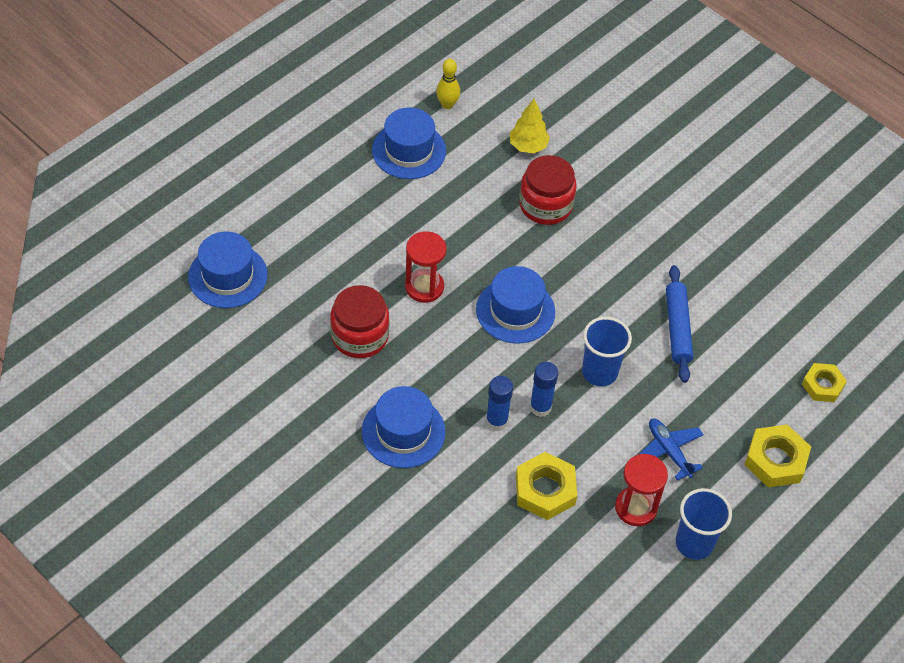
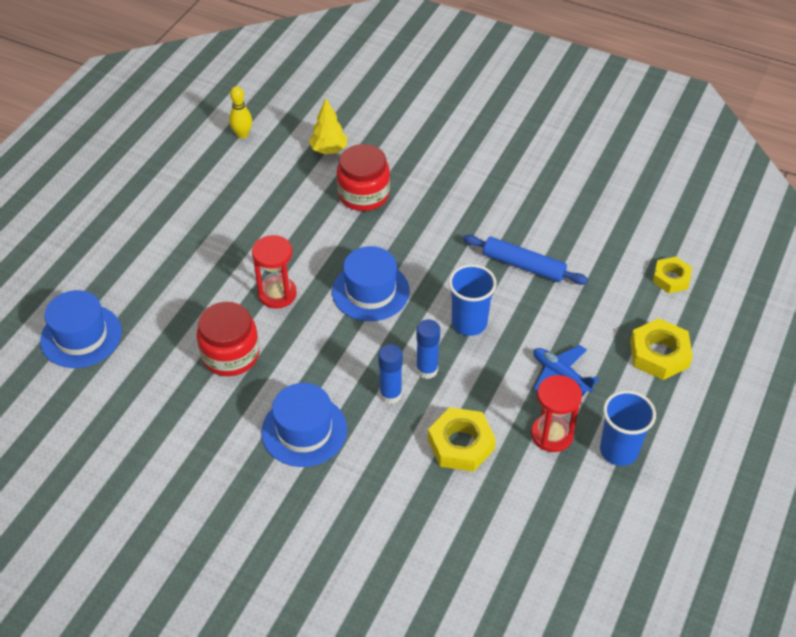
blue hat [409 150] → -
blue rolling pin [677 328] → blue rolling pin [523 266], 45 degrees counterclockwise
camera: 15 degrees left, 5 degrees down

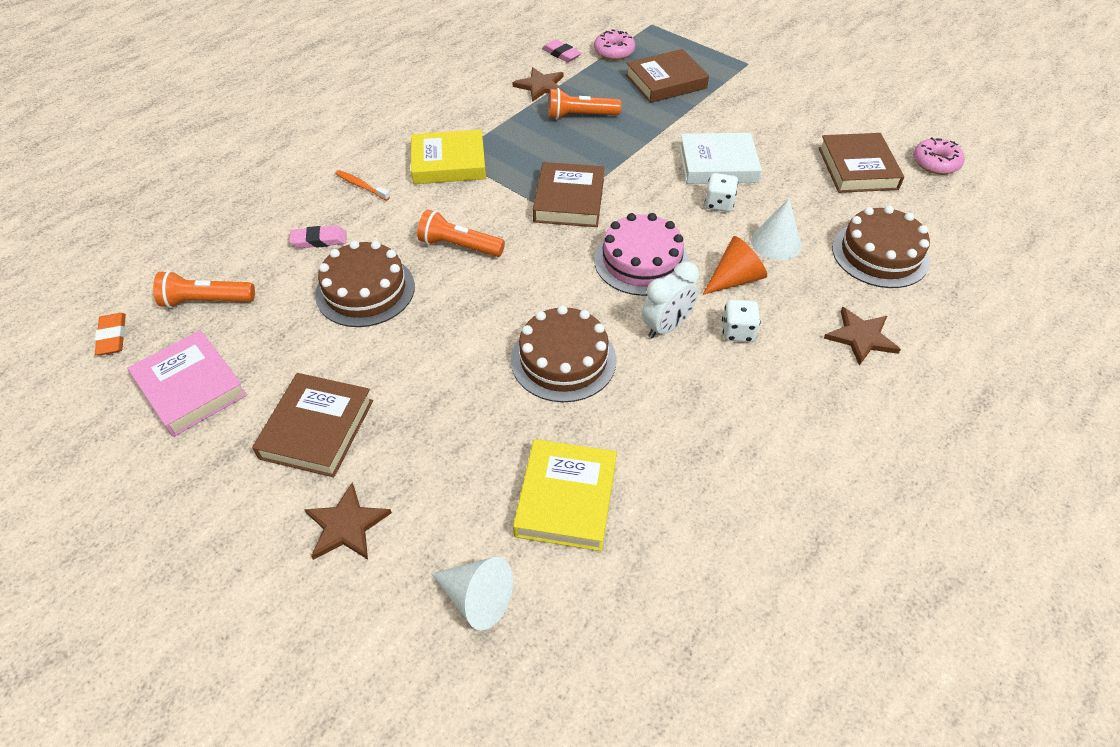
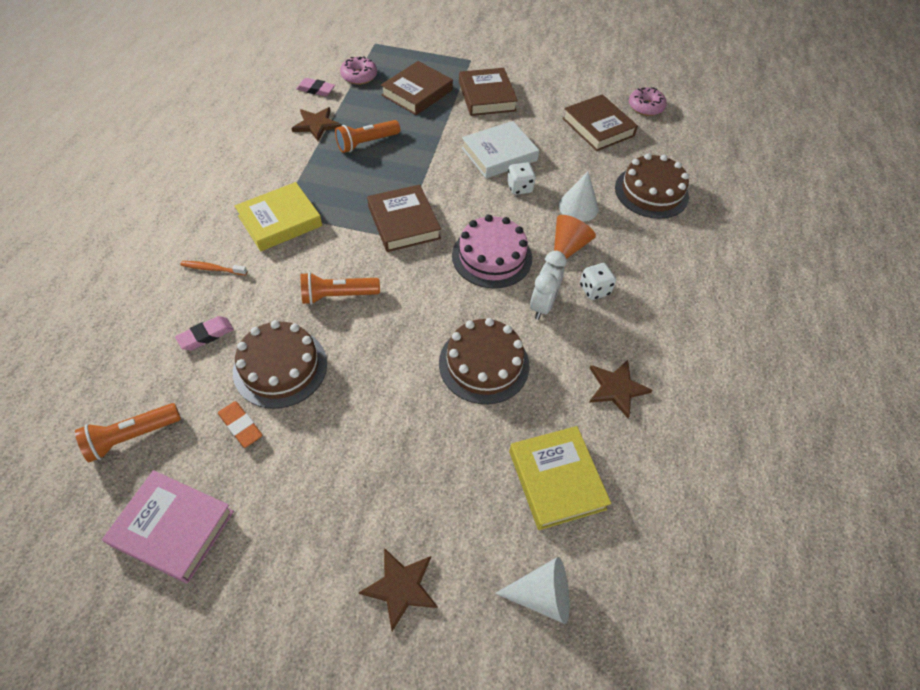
orange-coloured pencil eraser [113 337] → orange-coloured pencil eraser [241 426], moved
russet book [317 429] → russet book [487 96], moved
russet star [861 337] → russet star [616 388], moved
camera: 30 degrees left, 5 degrees up

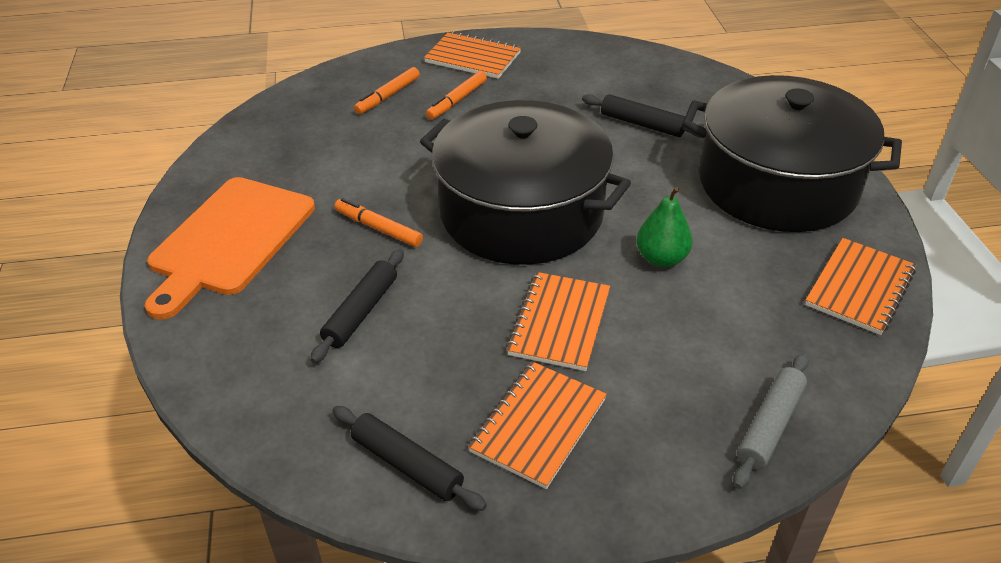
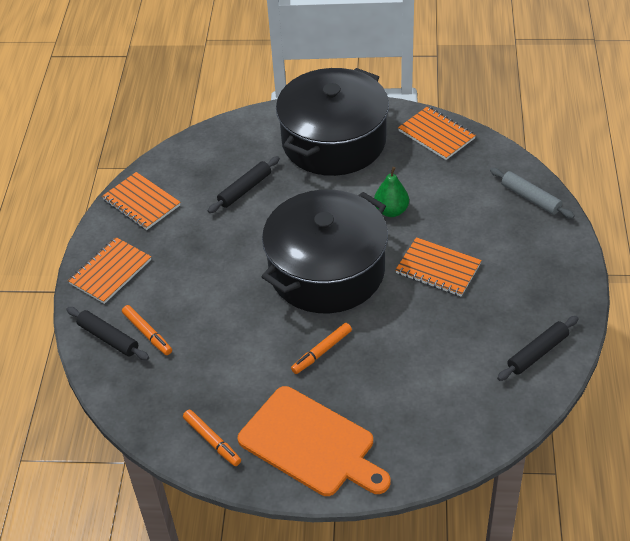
ebony rolling pin [361 312] → ebony rolling pin [108 338], moved
orange-coloured marker pen [457 101] → orange-coloured marker pen [212 441], moved
orange-coloured notebook [538 425] → orange-coloured notebook [141 202], moved
camera: 75 degrees left, 5 degrees up

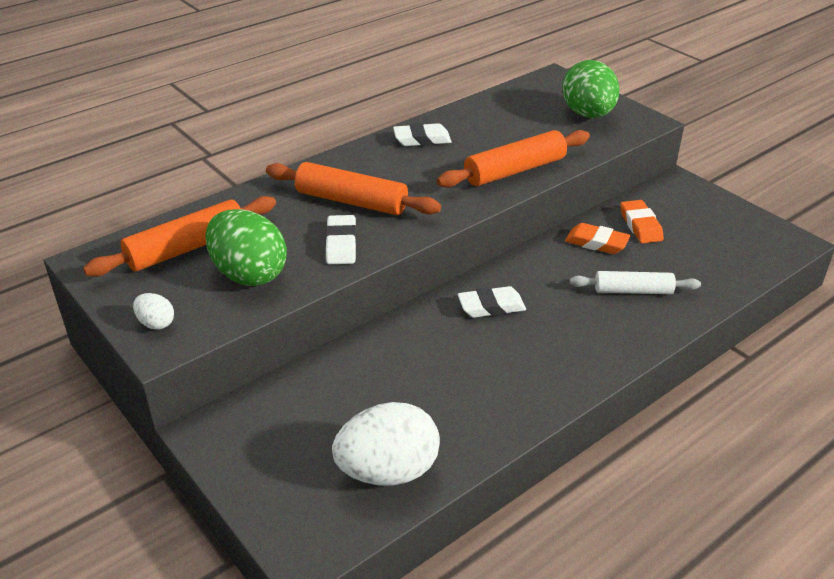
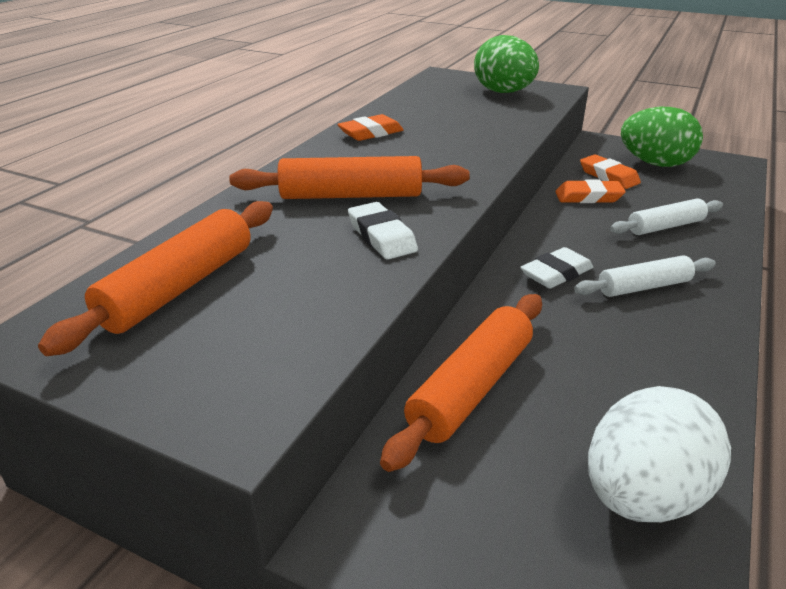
snow-white egg shape [156 323] → -
emerald egg shape [249 274] → emerald egg shape [655 164], moved
snow-white pencil eraser [422 139] → orange-coloured pencil eraser [371 133]
orange-coloured rolling pin [515 170] → orange-coloured rolling pin [471 388], moved
- → snow-white rolling pin [643 287]
camera: 25 degrees left, 5 degrees down

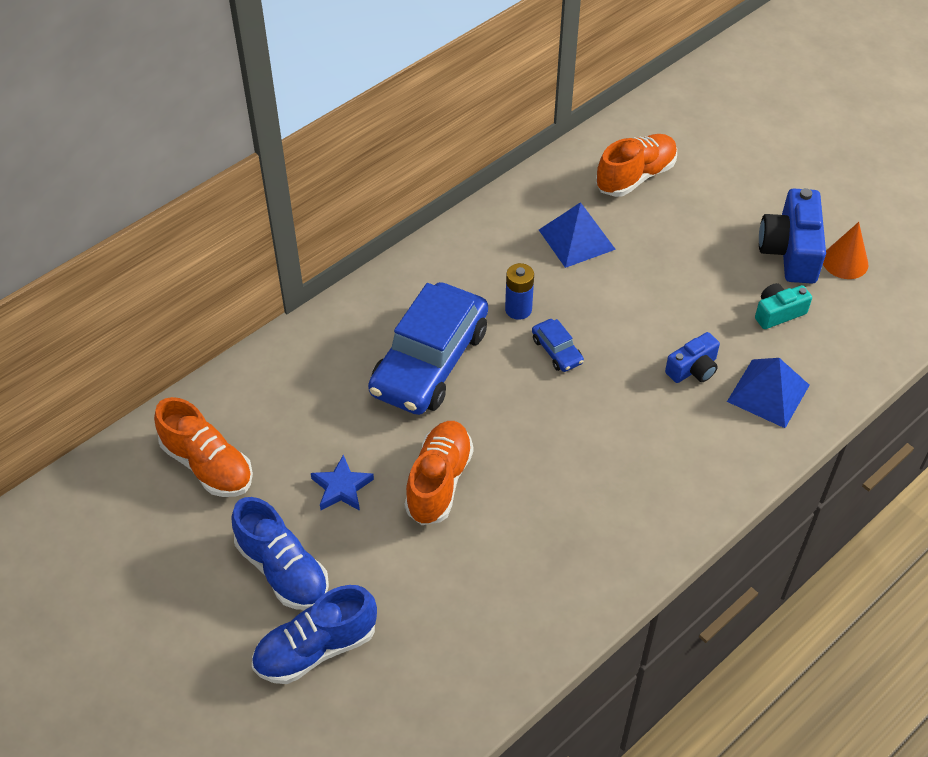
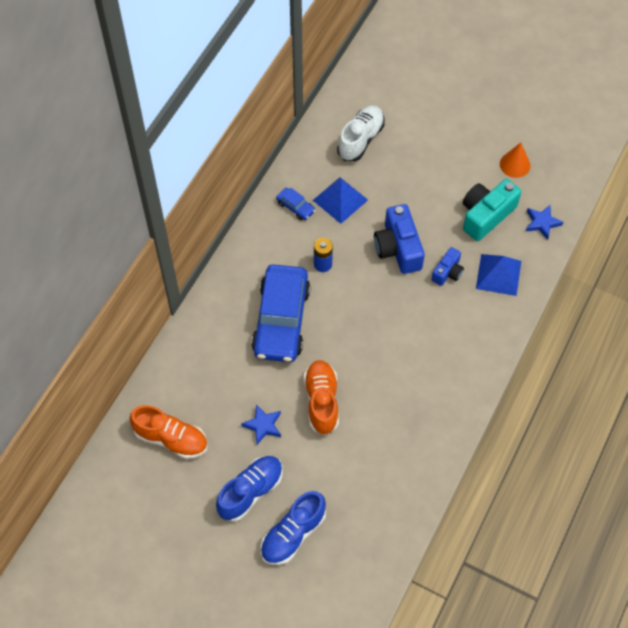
blue lace-up shoe [283 570] → blue lace-up shoe [250 492], 75 degrees counterclockwise
blue car [557 351] → blue car [295 207], moved
orange-coloured lace-up shoe [635 177] → snow-white lace-up shoe [360 139]
teal compact camera [778 313] → teal compact camera [486 215], x1.75
blue compact camera [790 251] → blue compact camera [398 248], moved
- → blue star [542 223]
camera: 20 degrees left, 10 degrees up

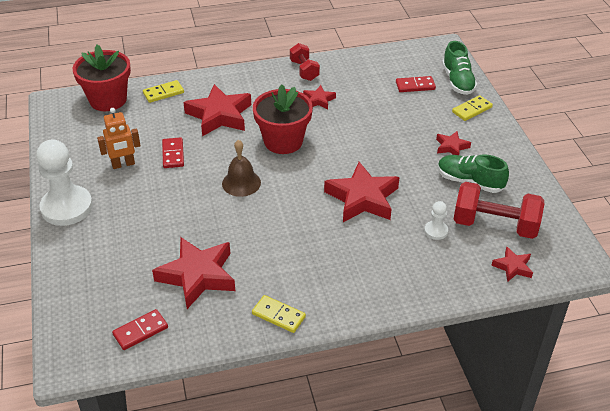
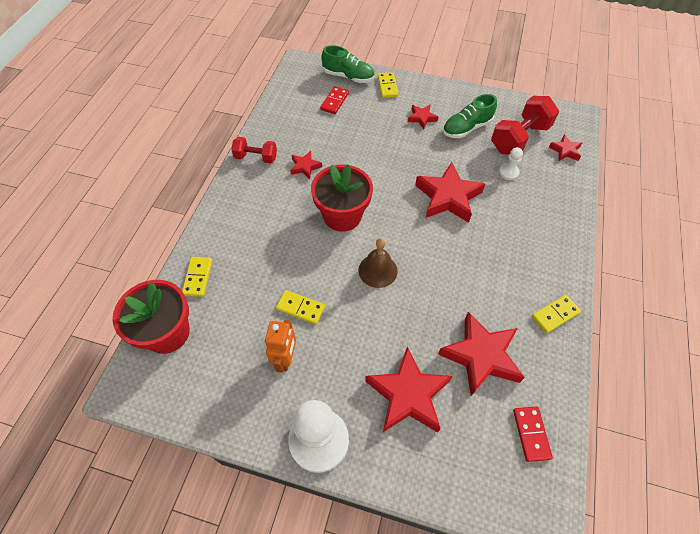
scarlet domino tile [173 154] → yellow domino tile [300 308]
scarlet star [219 115] → scarlet star [408 395], moved
camera: 60 degrees left, 15 degrees up

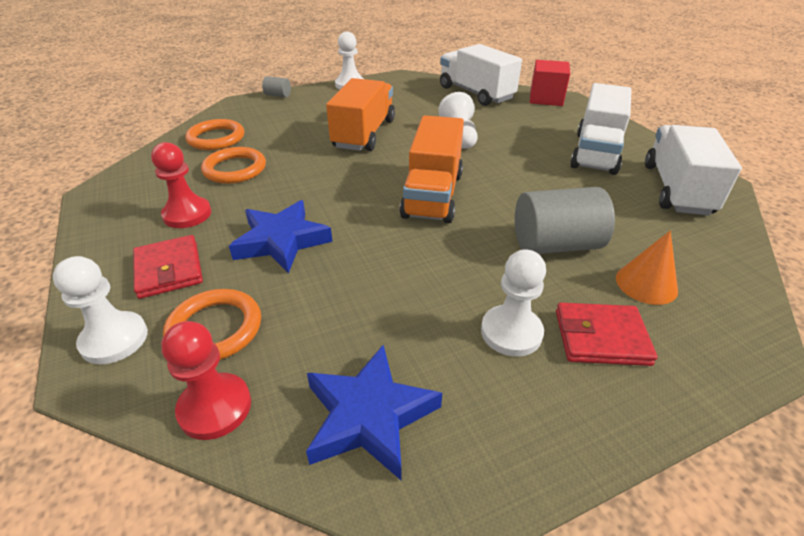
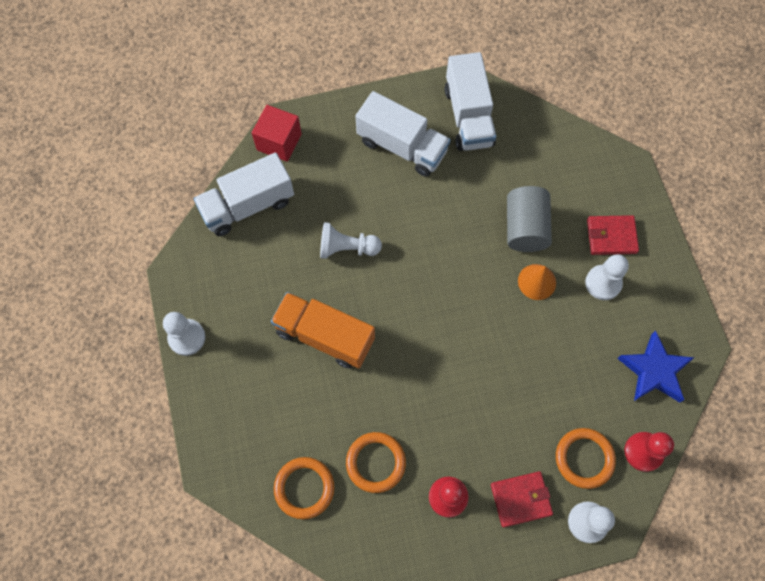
blue star [281 241] → -
grey solid cylinder [278 95] → -
orange-coloured toy truck [433 195] → -
scarlet billfold [601 337] → scarlet billfold [611 236], 75 degrees clockwise
orange-coloured cone shape [646 284] → orange-coloured cone shape [537 282], moved
snow-white toy truck [676 189] → snow-white toy truck [468 116], 120 degrees counterclockwise
camera: 80 degrees left, 30 degrees up

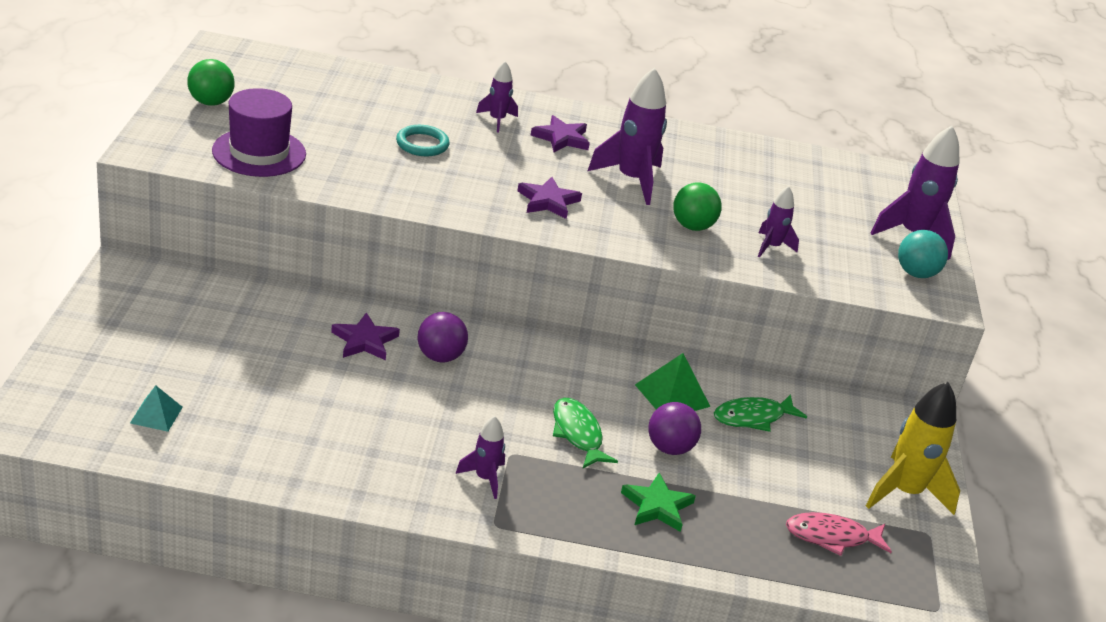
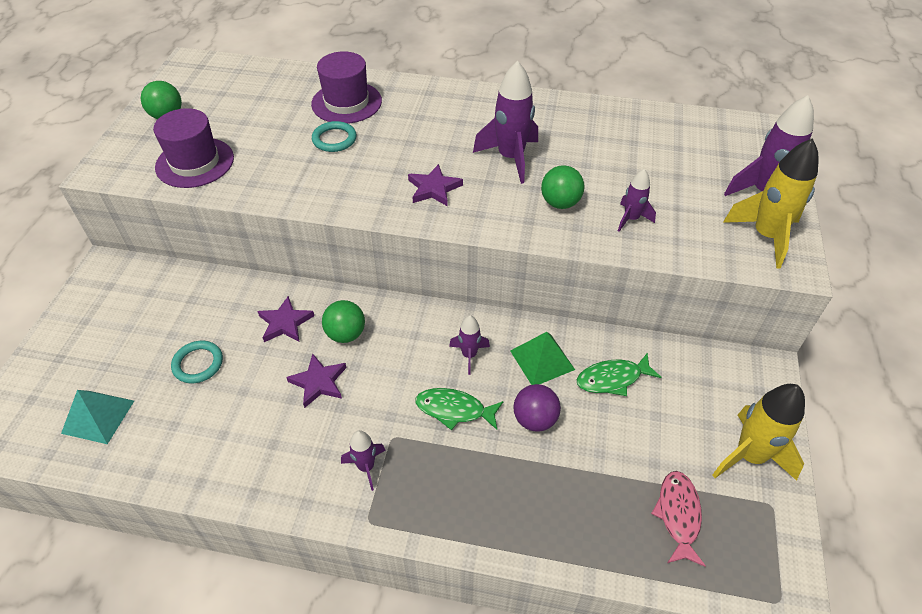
teal solid pyramid [156 415] → teal solid pyramid [98 417], x1.55
royal purple ball [440 356] → emerald ball [346 334]
royal purple rocket [497 120] → royal purple rocket [469 355], moved
royal purple star [561 138] → royal purple star [319 382], moved
emerald fish [578 434] → emerald fish [454 410], 60 degrees counterclockwise
emerald star [657 506] → -
rosy fish [831 537] → rosy fish [678 515], 90 degrees clockwise
teal ball [916 273] → yellow rocket [766 236]
- → teal torus [198 364]
- → royal purple hat [346 102]
camera: 10 degrees right, 15 degrees up

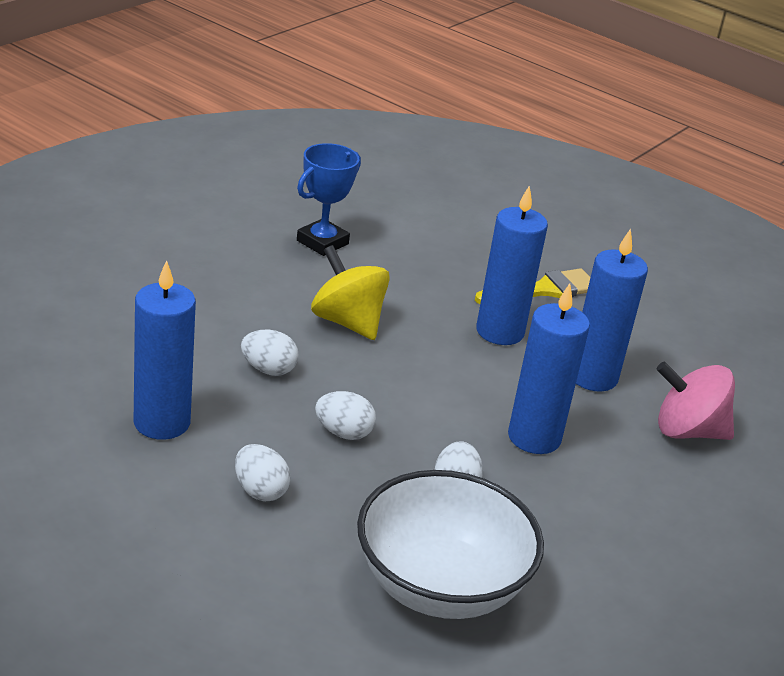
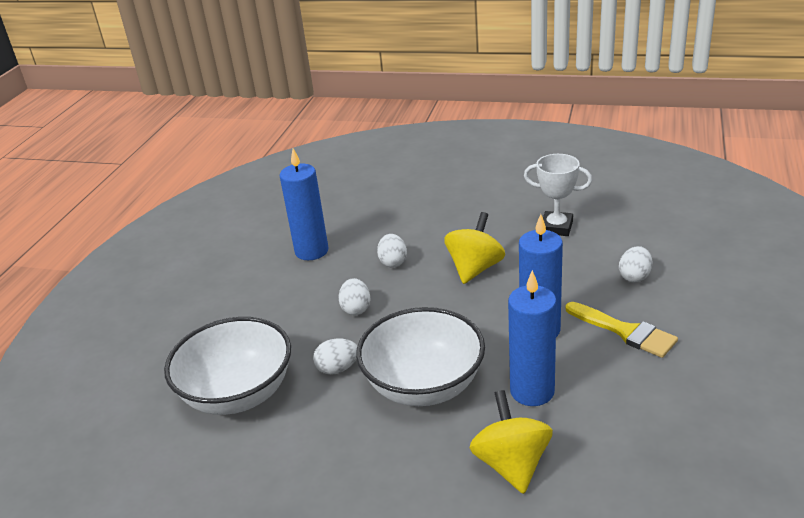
snow-white egg shape [260 491] → snow-white egg shape [634 276], moved
blue award cup [322 242] → snow-white award cup [556 227]
blue pillar candle [534 437] → snow-white deep dish [424 385]
rosy whirligig [687 431] → yellow whirligig [511 464]
camera: 75 degrees right, 0 degrees up

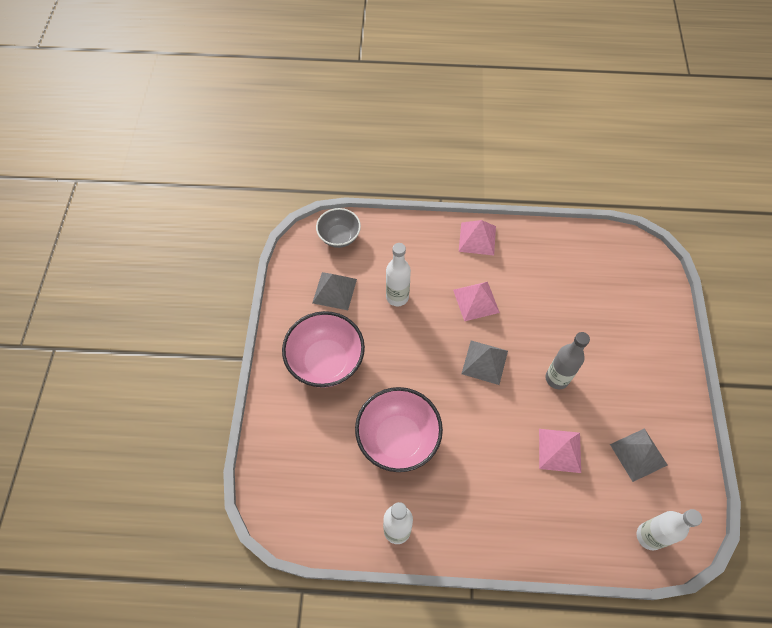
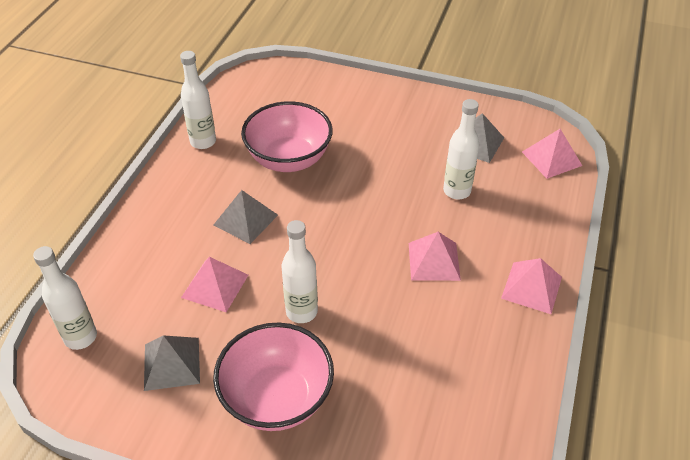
rosy deep dish [326 361] → rosy deep dish [277 398], moved
grey deep dish [339 237] → rosy solid pyramid [551 158]
grey solid pyramid [484 362] → grey solid pyramid [245 220], moved
grey flask [557 378] → snow-white flask [301 312]
camera: 105 degrees right, 15 degrees down

